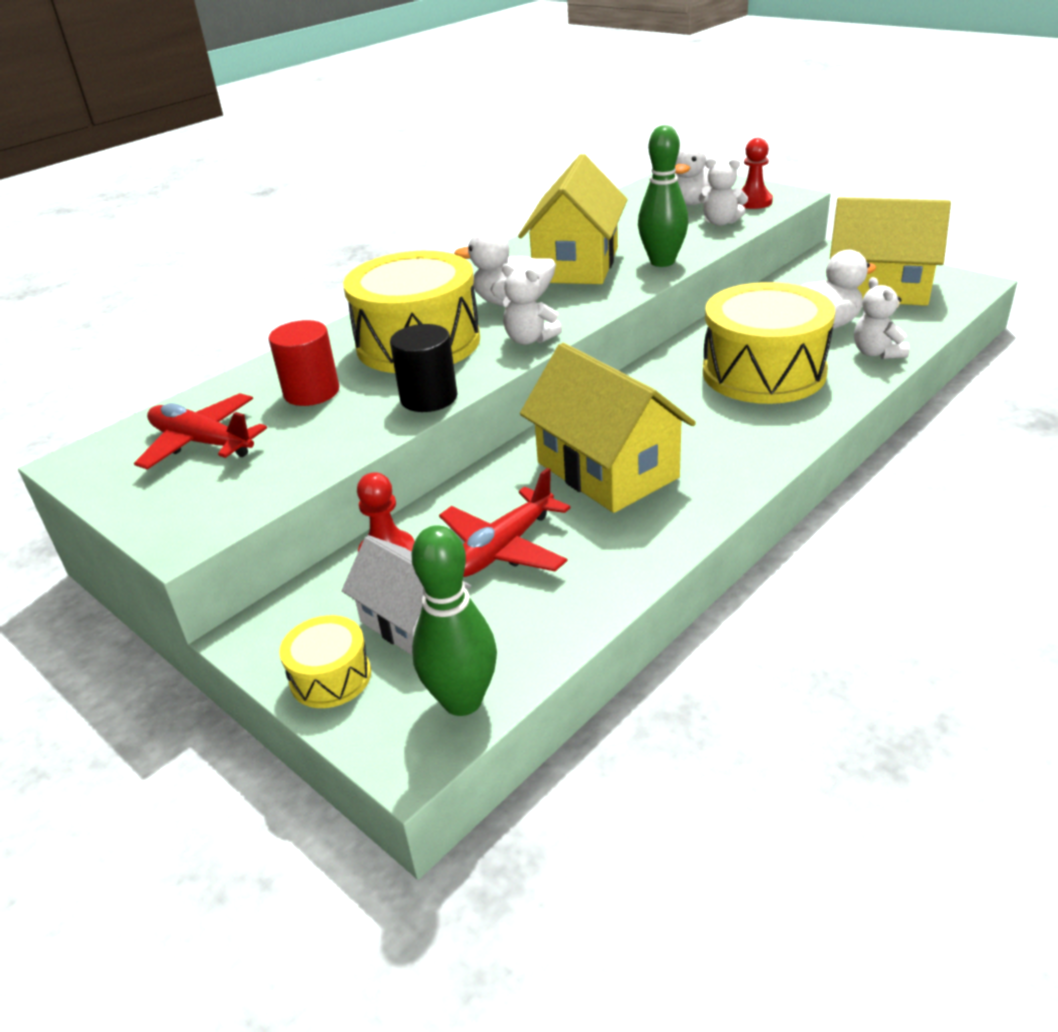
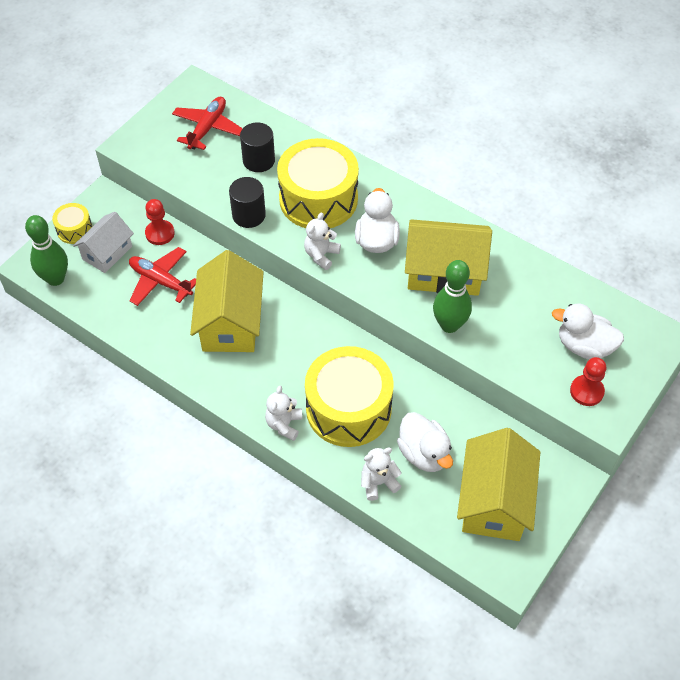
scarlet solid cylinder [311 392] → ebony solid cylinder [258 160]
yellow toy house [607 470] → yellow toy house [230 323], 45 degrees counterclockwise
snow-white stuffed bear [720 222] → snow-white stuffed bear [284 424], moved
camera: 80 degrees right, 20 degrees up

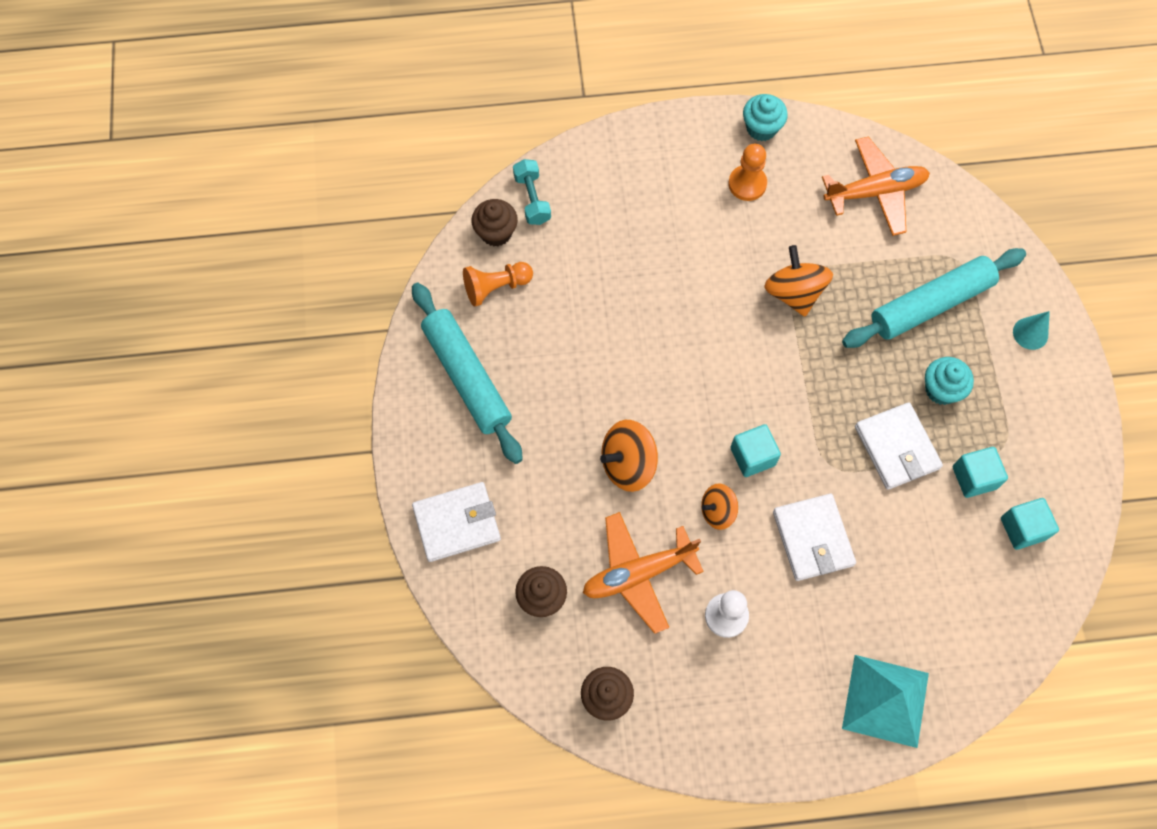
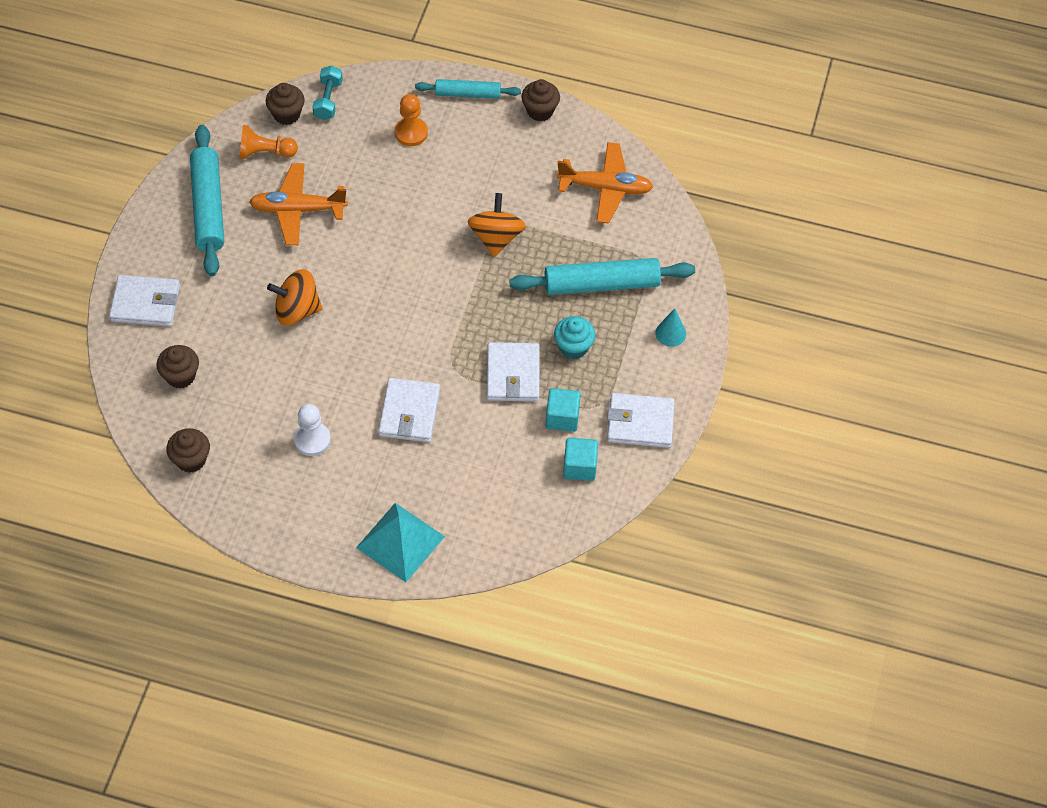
orange-coloured toy plane [638 574] → orange-coloured toy plane [297 210], moved
orange-coloured whirligig [717 511] → -
orange-coloured game pawn [747 184] → orange-coloured game pawn [411 133], moved
teal block [752 456] → -
teal fairy cake [761 128] → russet fairy cake [540 111]
- → teal rolling pin [468 94]
- → snow-white billfold [640 423]
camera: 20 degrees right, 10 degrees down

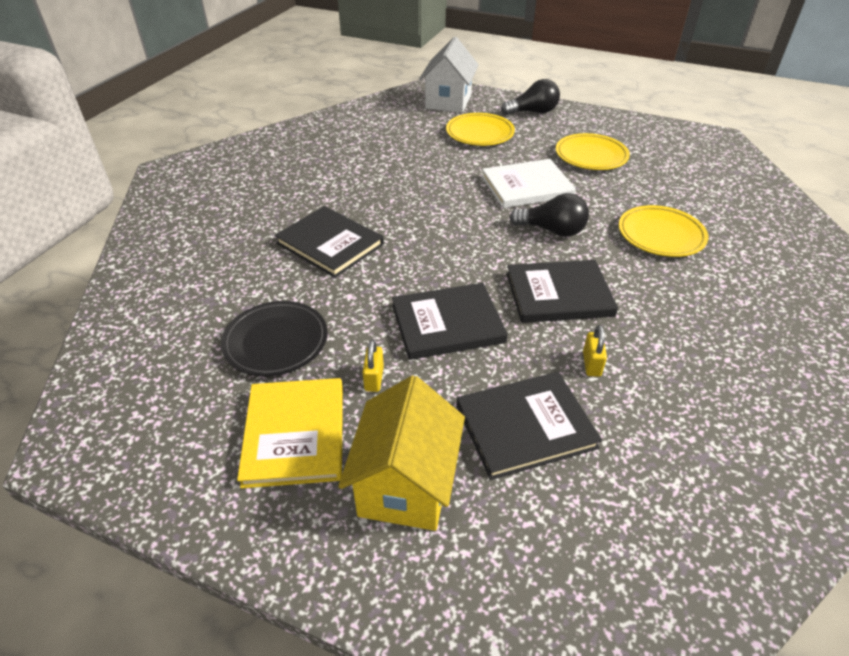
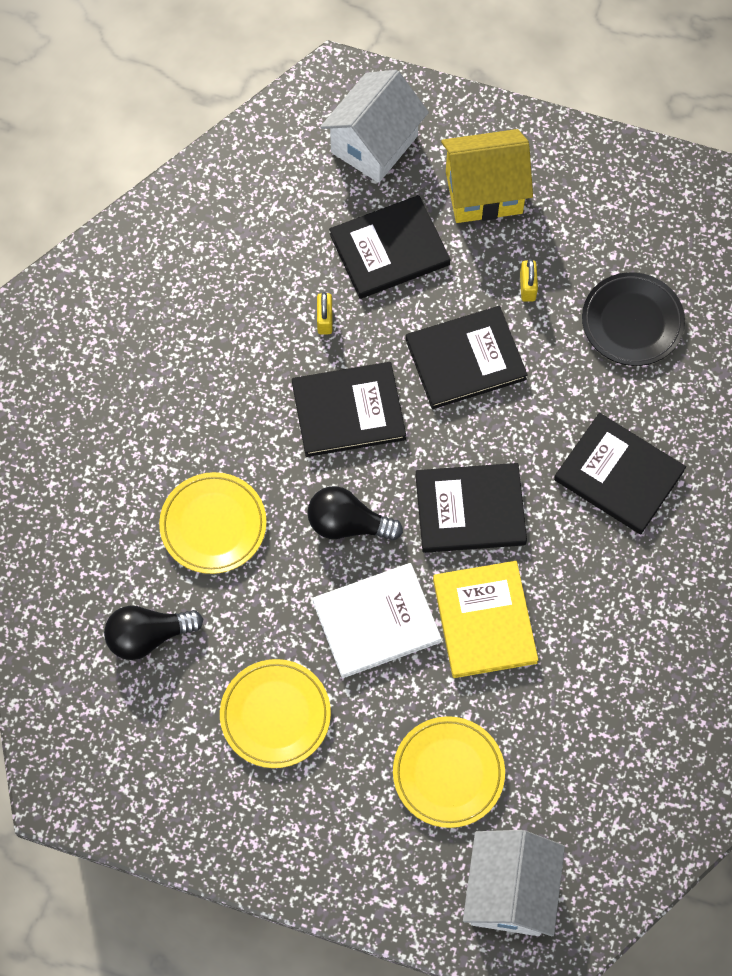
yellow book [295 434] → yellow book [484 620], moved
yellow toy house [405 484] → yellow toy house [484 192], 75 degrees clockwise
ebony lightbulb [533 112] → ebony lightbulb [148 636], moved
- → snow-white toy house [374 144]
- → ebony book [470 510]
camera: 175 degrees right, 25 degrees up

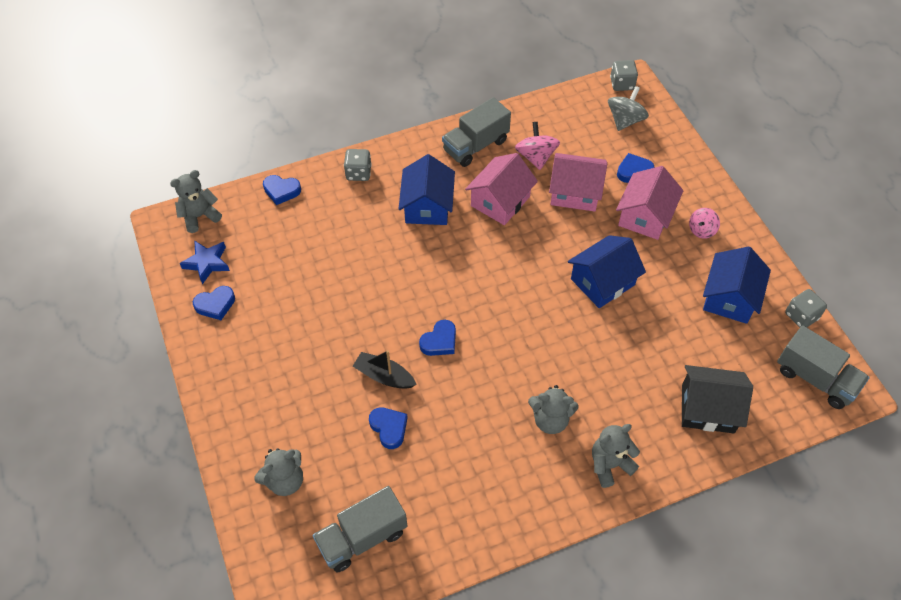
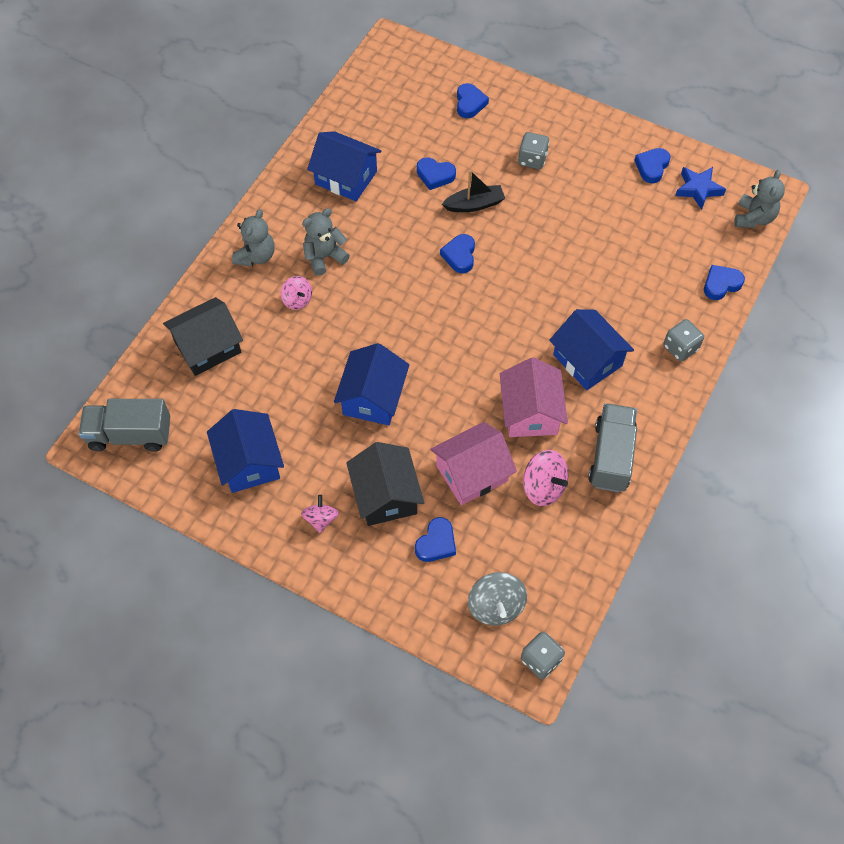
grey stuffed bear [285 480] → blue heart shape [470 103]
grey toy truck [362 537] → -
rosy toy house [645 216] → ebony toy house [385 495]
grey dice [801 316] → grey dice [532 159], moved
- → rosy whirligig [297 300]
- → blue toy house [346 178]
camera: 140 degrees right, 5 degrees up

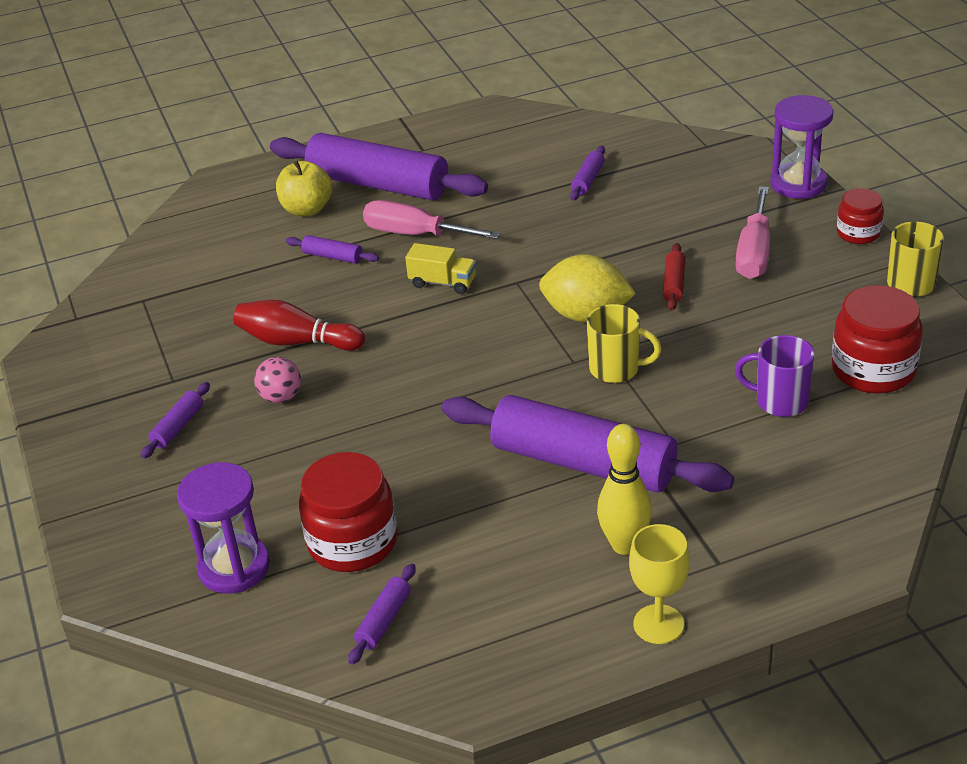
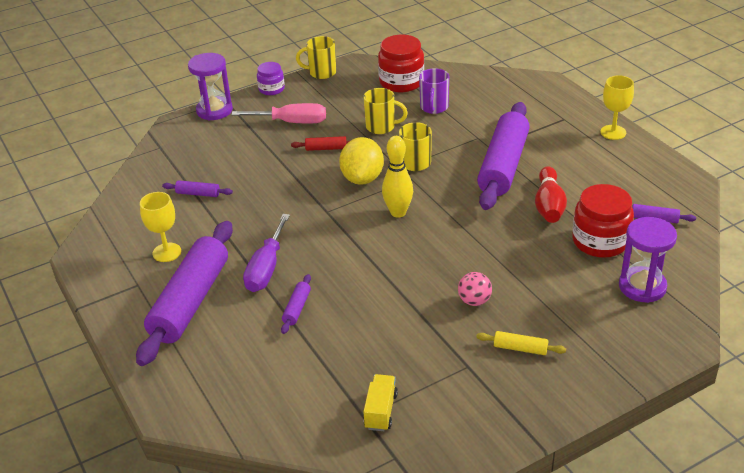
royal purple rolling pin [178 427] → yellow rolling pin [520 348]
scarlet tenpin [296 342] → scarlet tenpin [549 205], moved
yellow apple [307 209] → -
rosy hand screwdriver [415 234] → royal purple hand screwdriver [266 268]
yellow toy truck [443 283] → yellow toy truck [381 411], moved
yellow tenpin [624 545] → yellow tenpin [398 212], moved
scarlet jam jar [858 233] → royal purple jam jar [271 89]
- → yellow goblet [167 252]
- → yellow mug [381 127]
camera: 100 degrees left, 0 degrees up

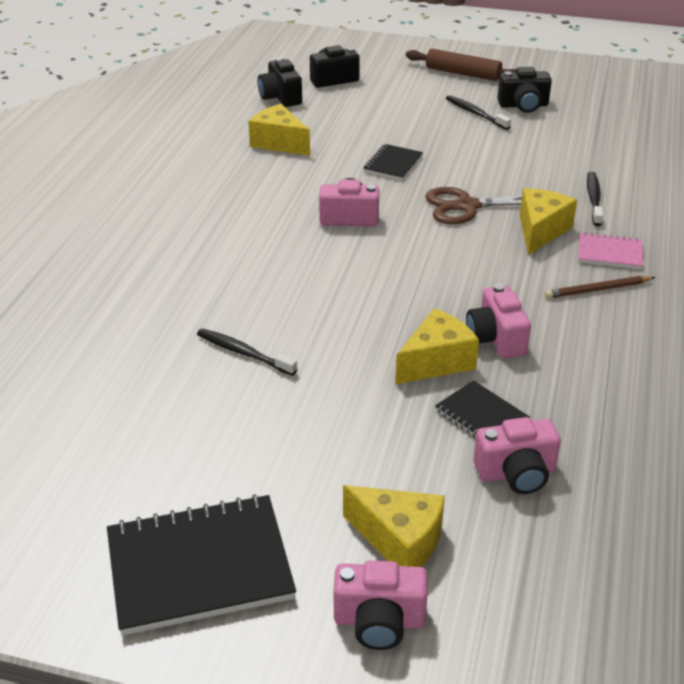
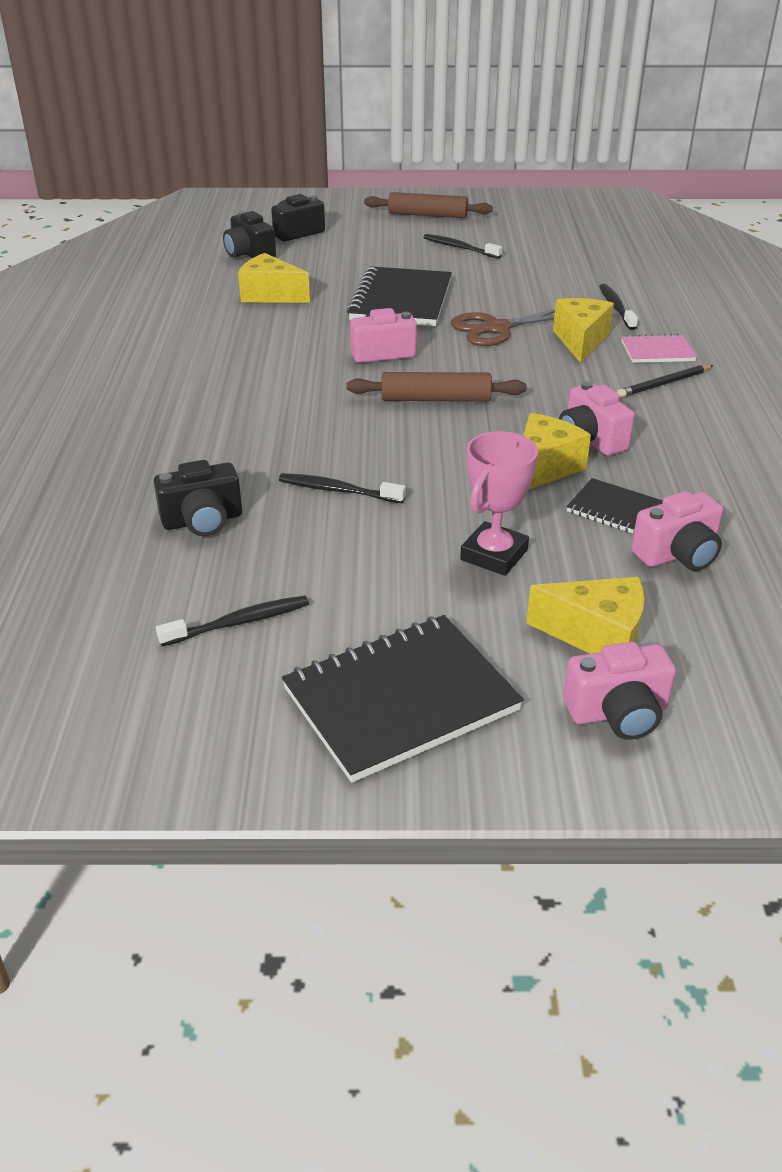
ebony notebook [393 164] → ebony notebook [400 300], x1.93
ebony compact camera [523 105] → ebony compact camera [202 521], moved
russet lead pencil [597 289] → ebony lead pencil [664 384]
- → ebony tooth brush [239 622]
- → russet rolling pin [436 399]
- → rosy award cup [494 555]
camera: 15 degrees left, 0 degrees up

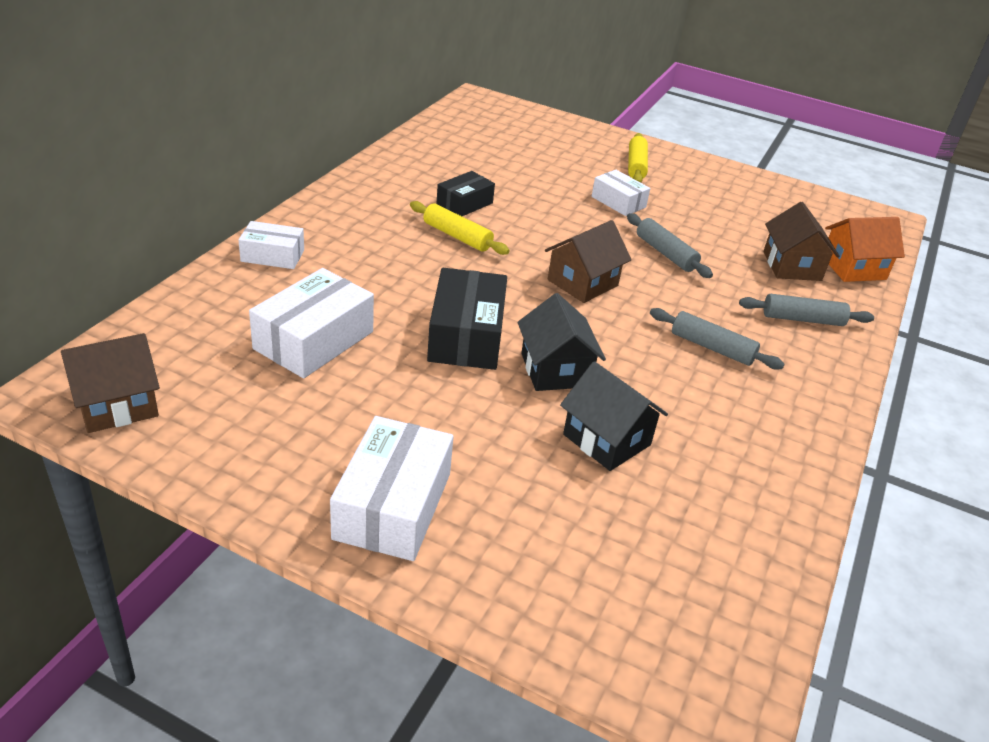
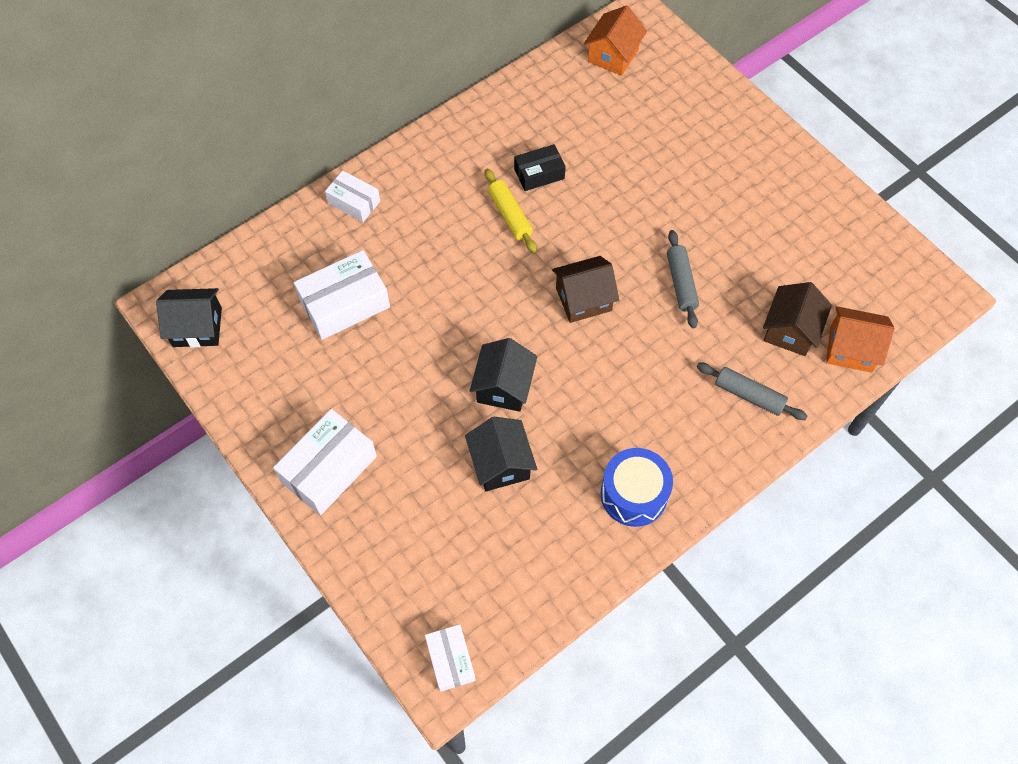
russet toy house [117 405] → ebony toy house [197 327]
ebony package [466 336] → -
snow-white package [618 202] → snow-white package [450 660], moved
yellow rolling pin [636 166] → -
grey rolling pin [712 347] → -
- → orange-coloured toy house [613 55]
- → blue snare drum [634 494]
camera: 30 degrees right, 25 degrees up

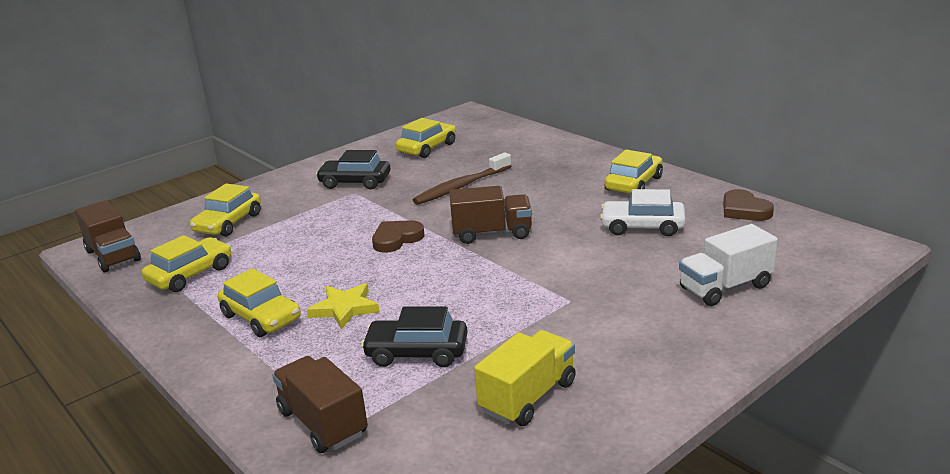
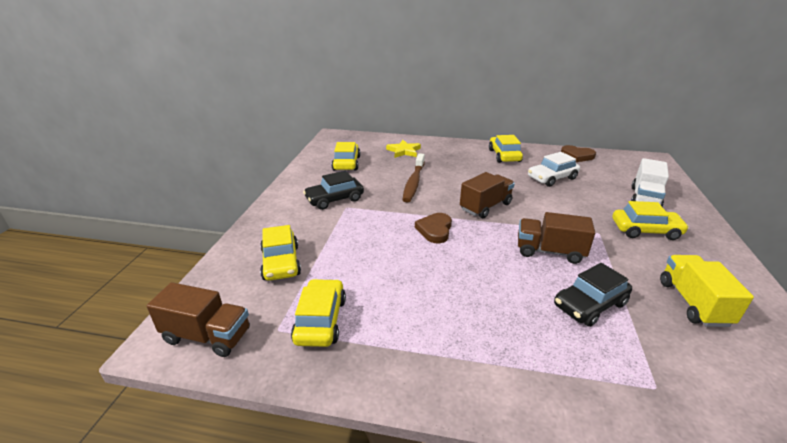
yellow car [261 317] → yellow car [645 230], moved
russet toy truck [322 423] → russet toy truck [549 251], moved
yellow star [344 308] → yellow star [404 151], moved
camera: 40 degrees left, 5 degrees up

